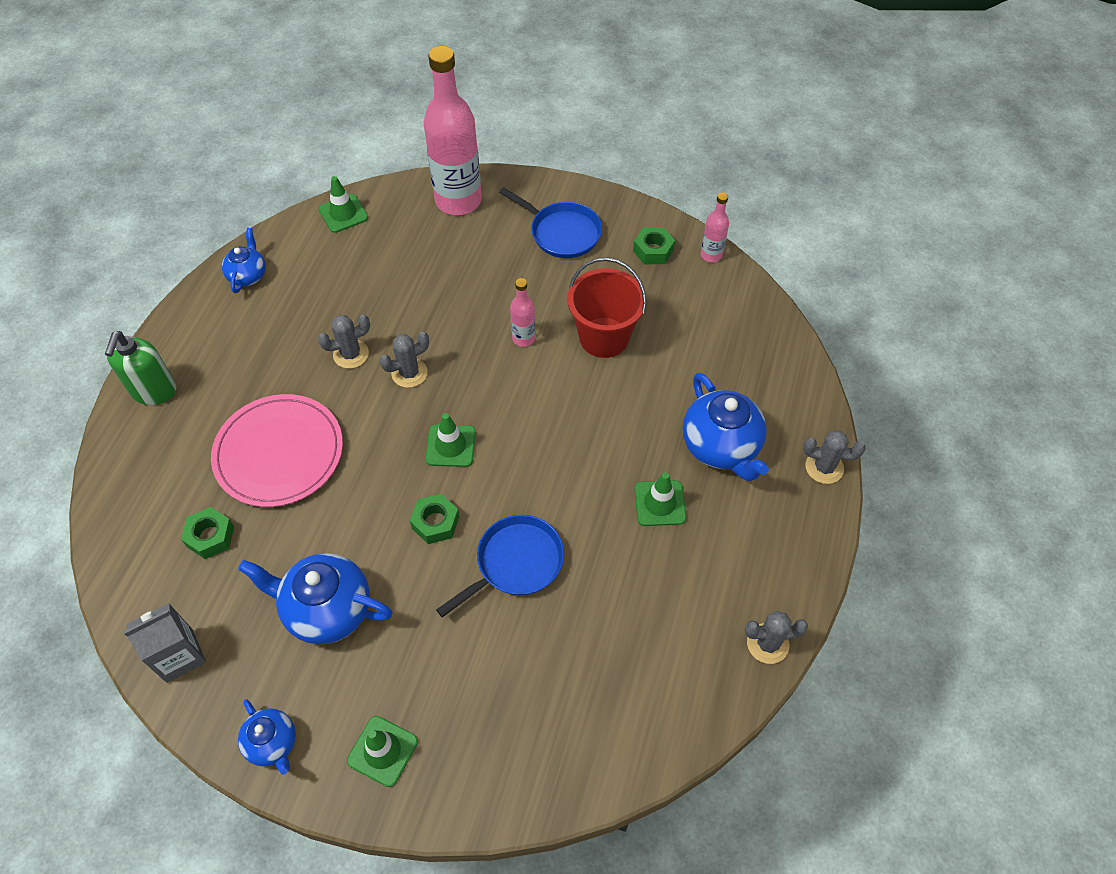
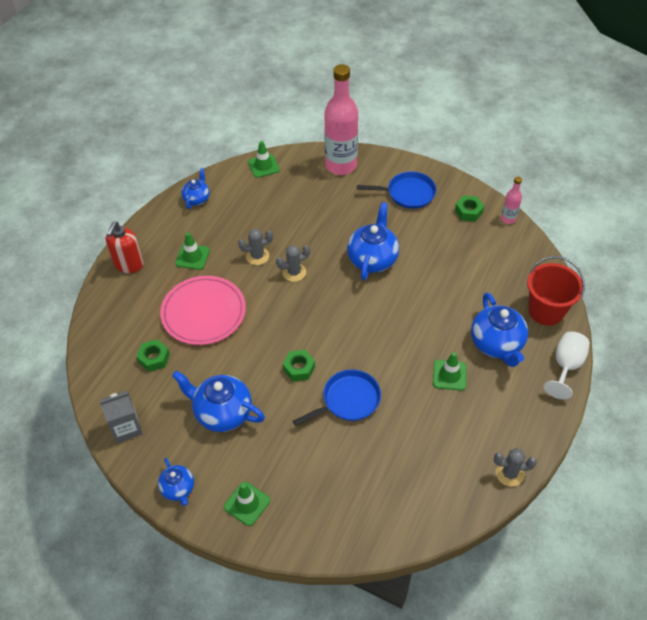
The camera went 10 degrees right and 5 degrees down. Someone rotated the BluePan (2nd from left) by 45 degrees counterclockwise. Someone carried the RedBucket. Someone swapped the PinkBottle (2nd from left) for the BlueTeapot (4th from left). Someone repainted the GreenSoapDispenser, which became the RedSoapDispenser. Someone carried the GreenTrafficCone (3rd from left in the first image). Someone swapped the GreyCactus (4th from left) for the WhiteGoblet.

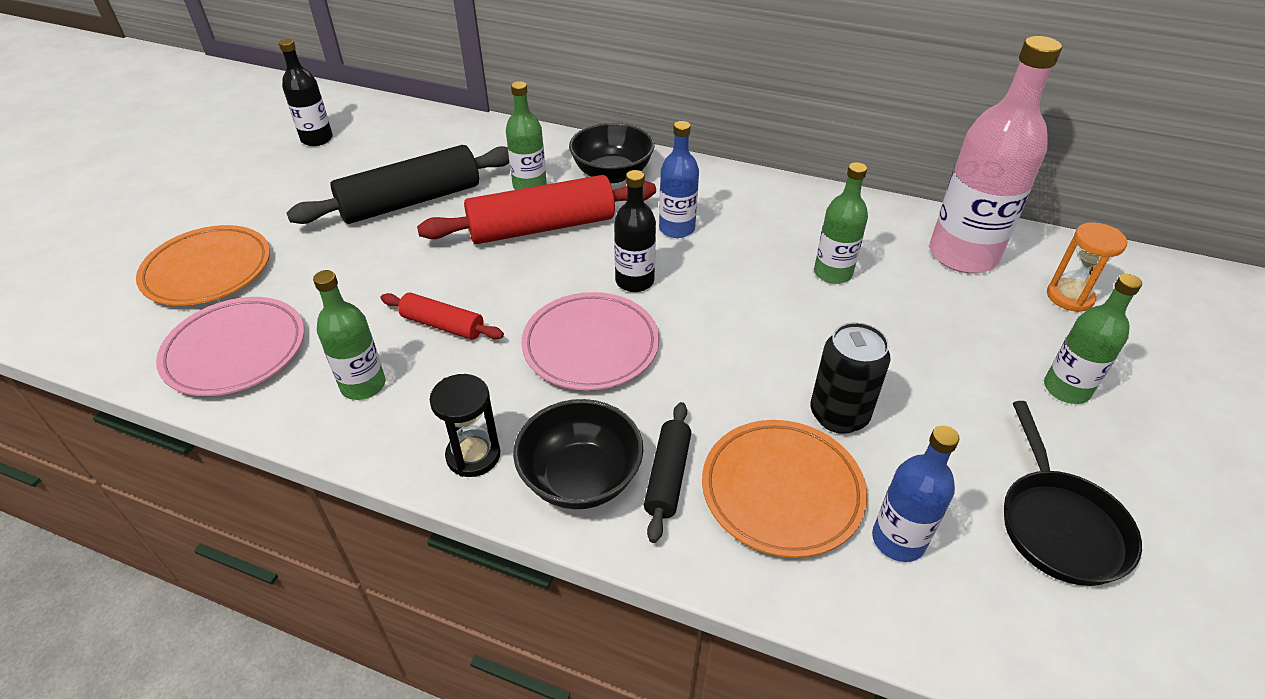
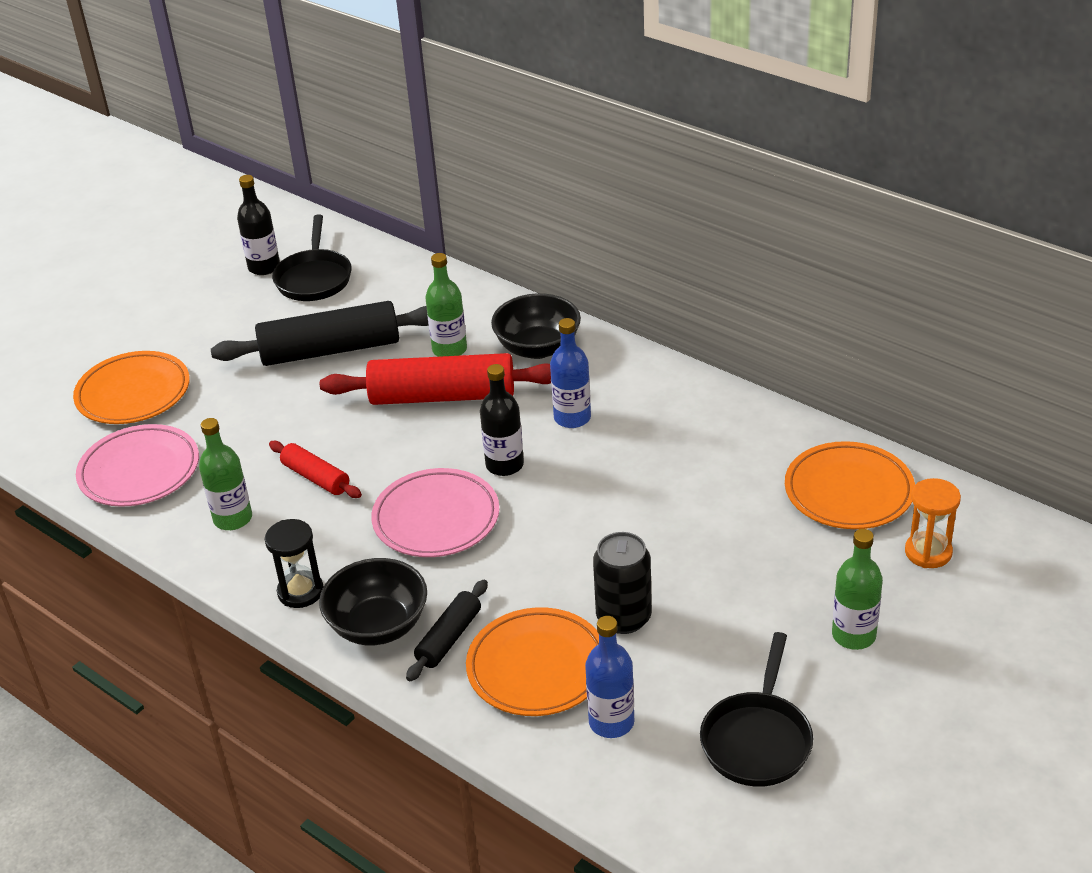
The camera went 20 degrees right and 5 degrees down. Someone swapped the PinkBottle for the OrangePlate (3rd from left). Someone took away the GreenBottle (3rd from left). Someone put down the BlackPan (1st from left).

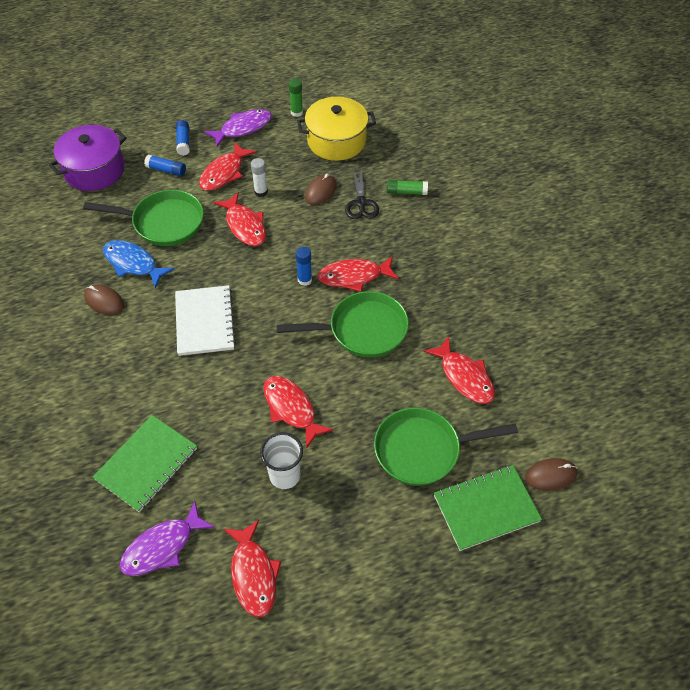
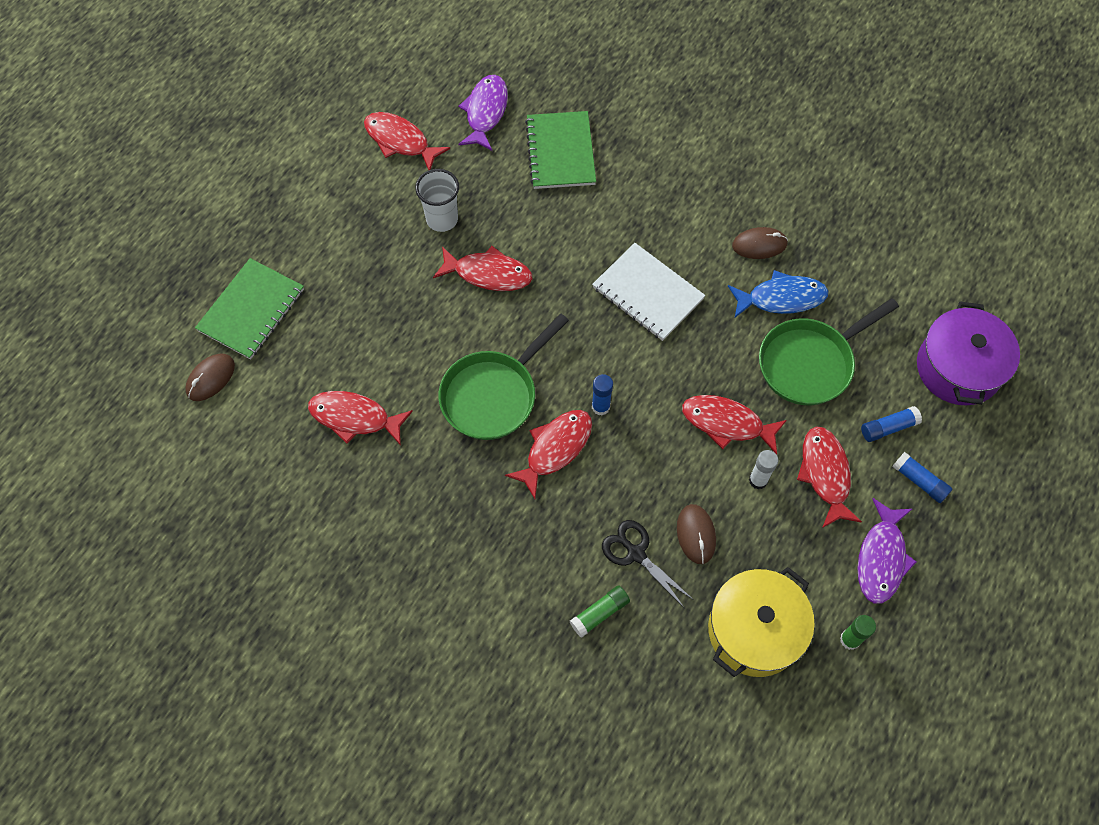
The camera went 140 degrees right and 10 degrees up. Someone took away the GreenPan (3rd from left).

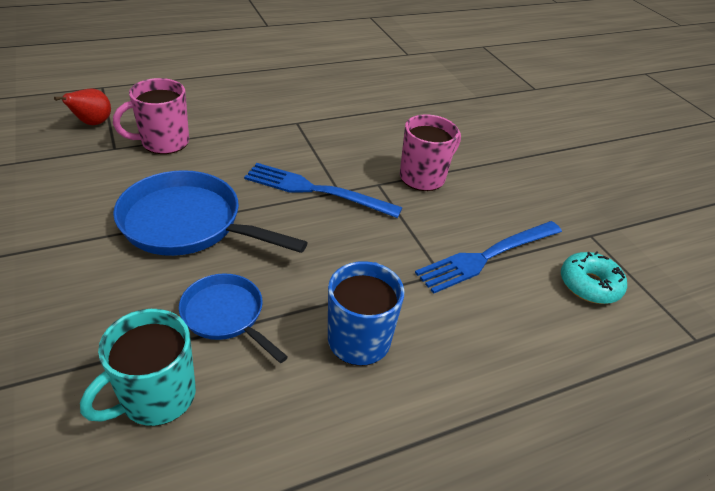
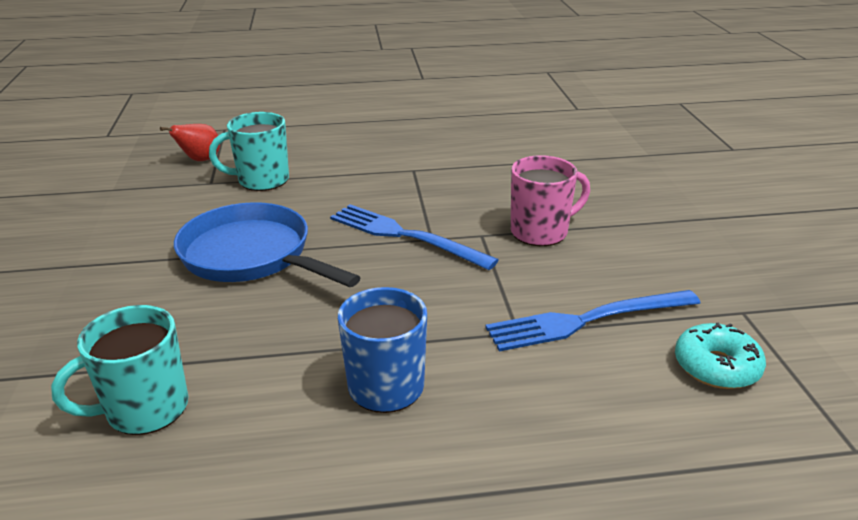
The camera went 20 degrees right and 10 degrees down. Someone repainted the PinkMug (1st from left), which became the TurquoiseMug (2nd from left). Someone took away the BluePan (2nd from left).

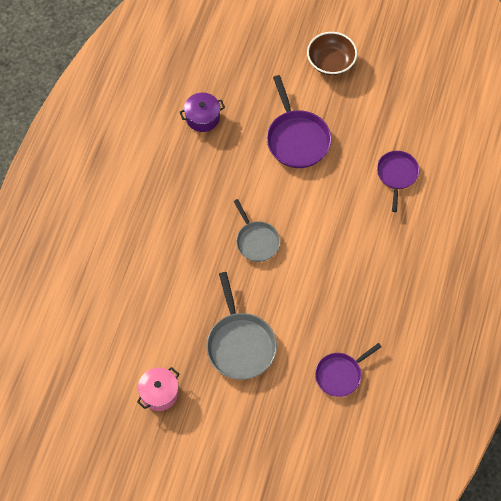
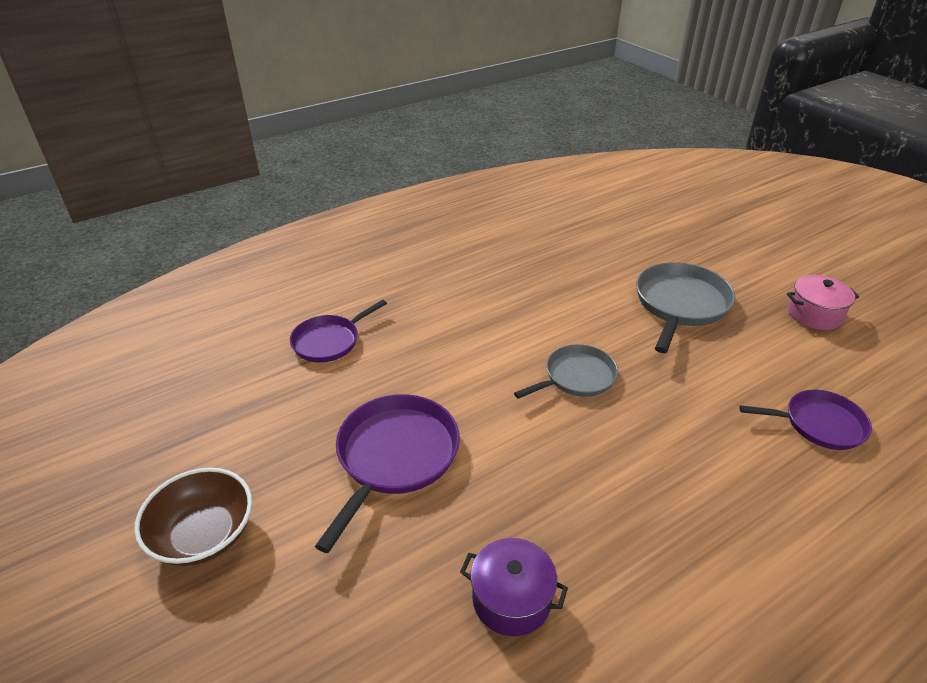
The camera went 140 degrees left and 25 degrees down. Someone rotated the GreyPan (2nd from left in the first image) by 45 degrees clockwise. Someone carried the PurplePan (2nd from left in the first image).

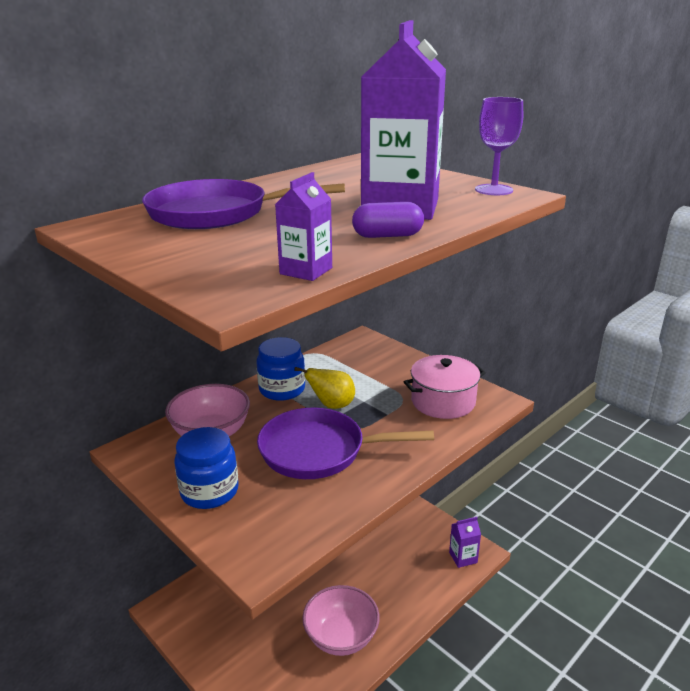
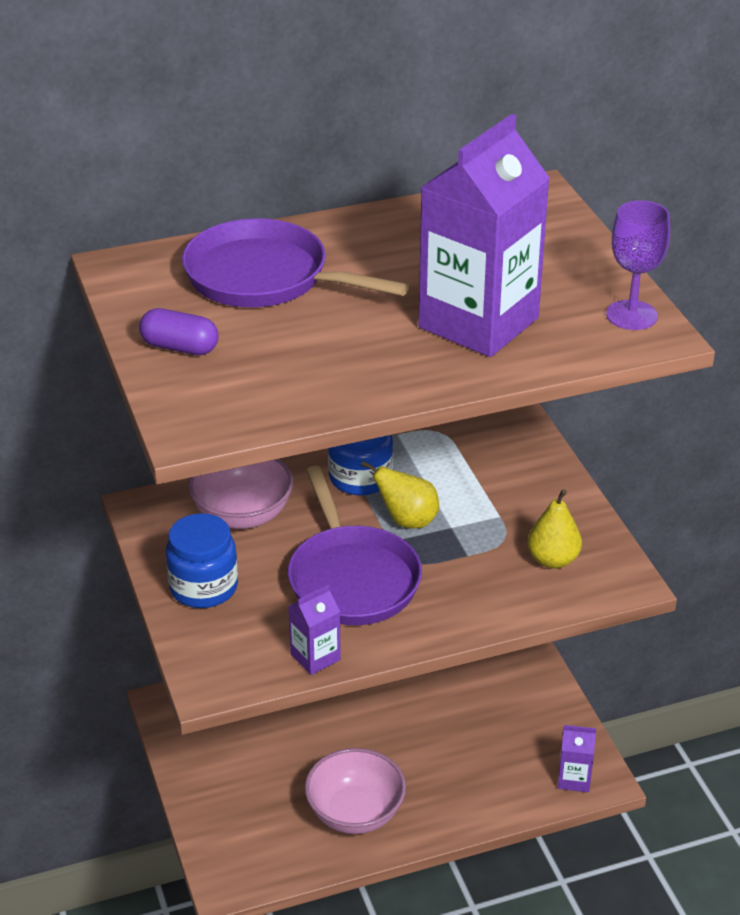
The camera went 25 degrees right and 10 degrees up. Someone carried the PurpleCarton (1st from left). Someone carried the PurpleCapsule. Someone swapped the PinkPot for the YellowPear (2nd from left). Someone rotated the PurplePan (2nd from left) by 135 degrees counterclockwise.

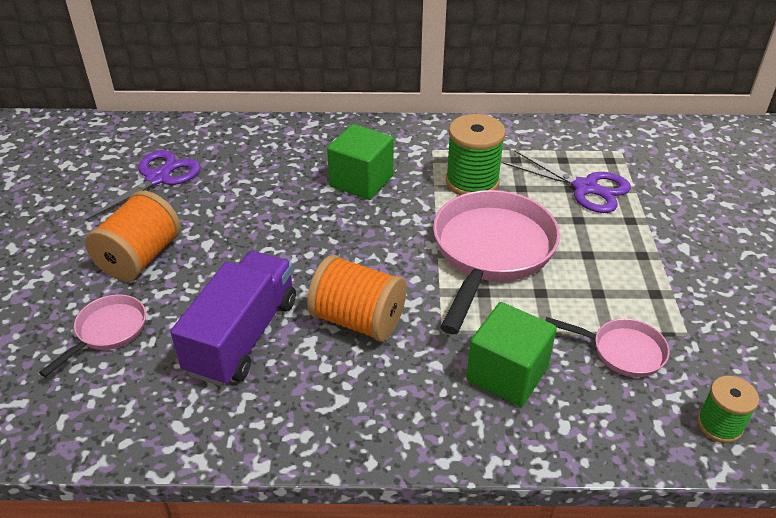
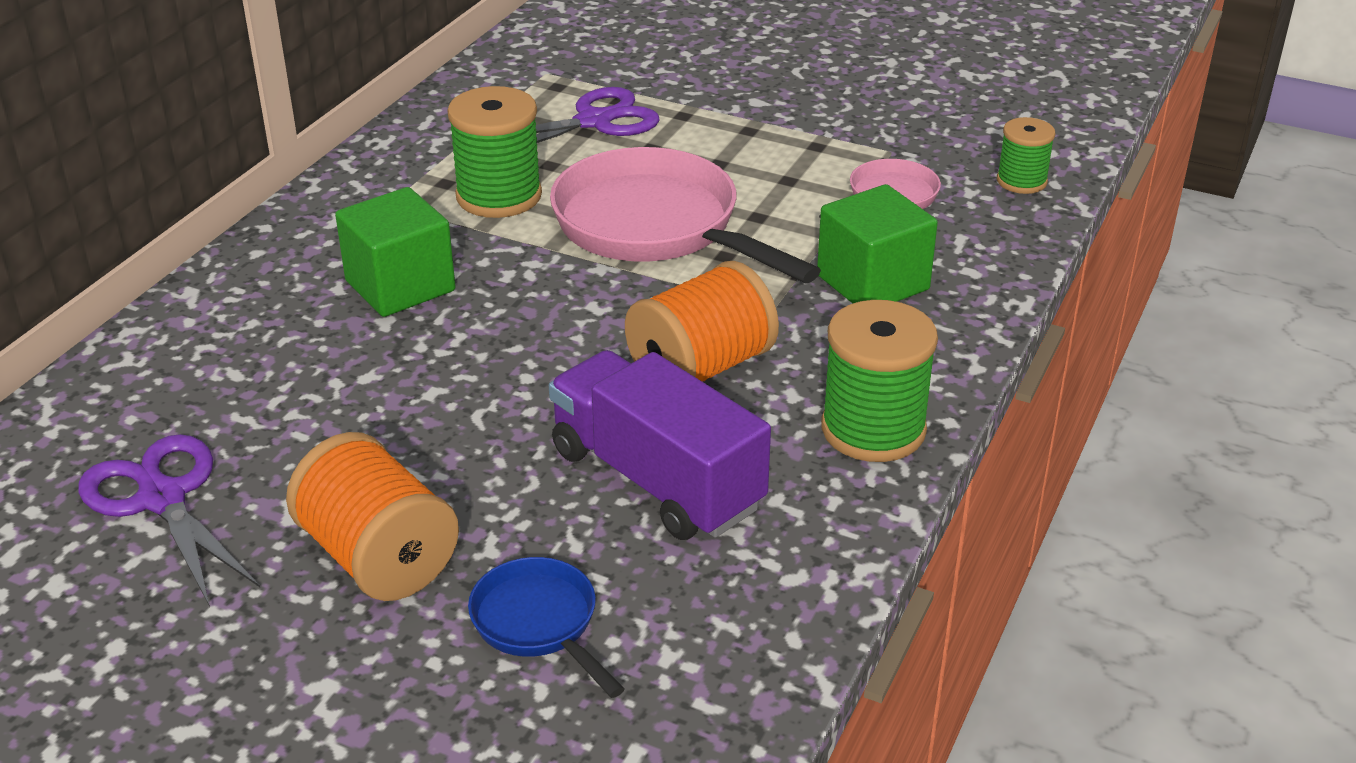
The camera went 65 degrees left and 5 degrees down. Someone repainted the PinkPan (1st from left), which became the BluePan. Someone put down the GreenSpool (2nd from left).

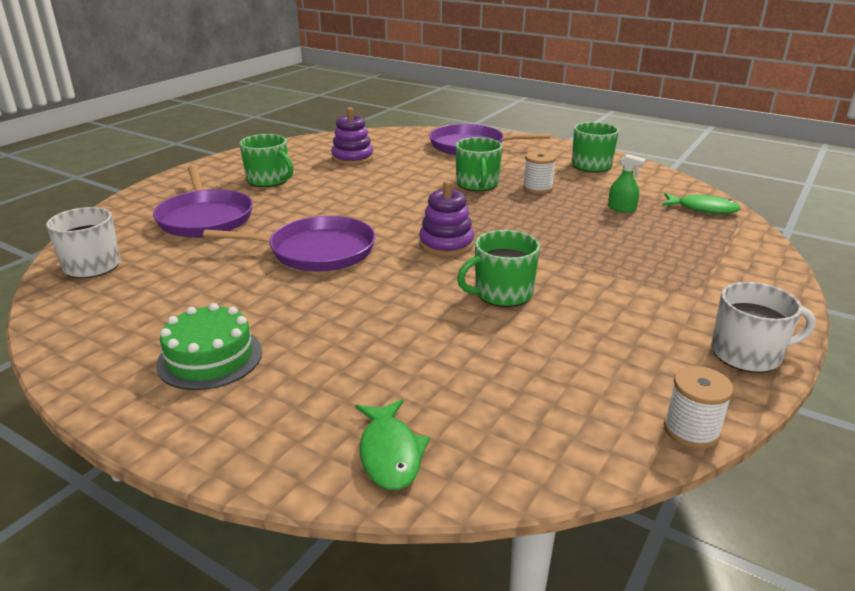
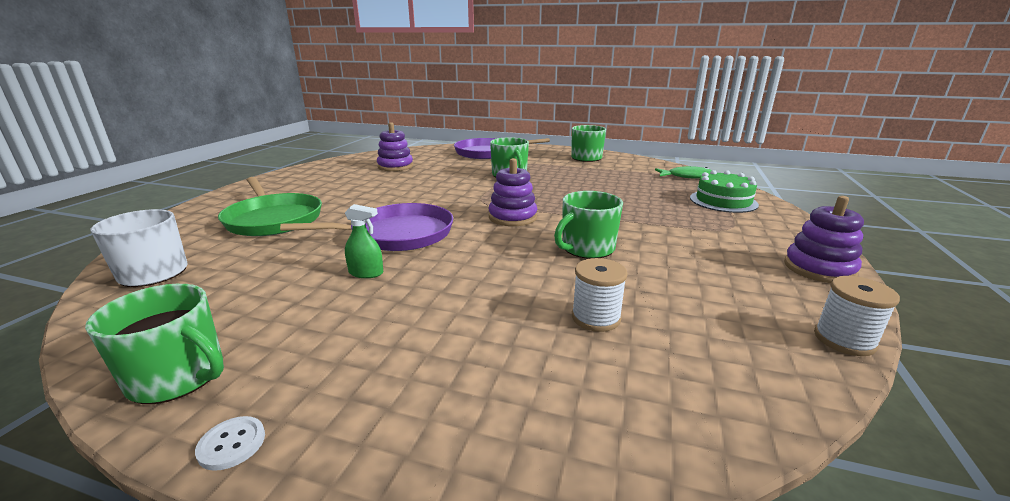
The camera went 15 degrees left and 5 degrees down. Someone carried the GreenMug (1st from left). Someone carried the WhiteSpool (1st from left). Someone carried the GreenSprayBottle. Someone repainted the PurplePan (1st from left), which became the GreenPan. Someone swapped the WhiteMug (2nd from left) for the PurpleStackingToy (3rd from left). Someone carried the GreenCake. Someone took away the GreenFish (1st from left). Someone put down the WhiteButton.

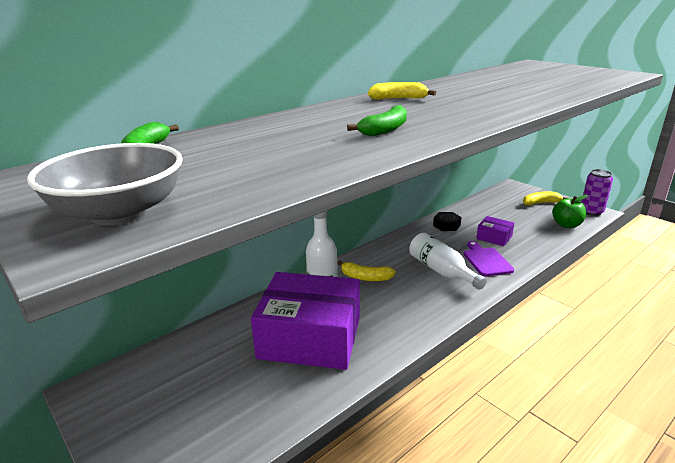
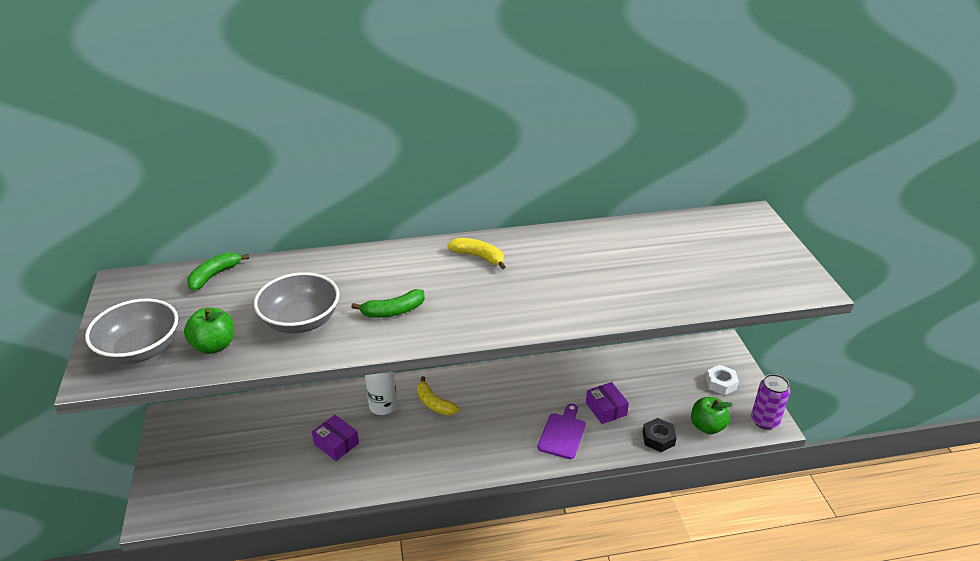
The camera went 30 degrees right and 10 degrees up. Someone swapped the YellowBanana (3rd from left) for the WhiteNut. Someone carried the BlackNut. Someone took away the WhiteBottle (2nd from left). Someone scaled the PurpleBox (1st from left) by 0.43. Someone put down the GreyBowl (2nd from left). Someone put down the GreenApple (1st from left).

